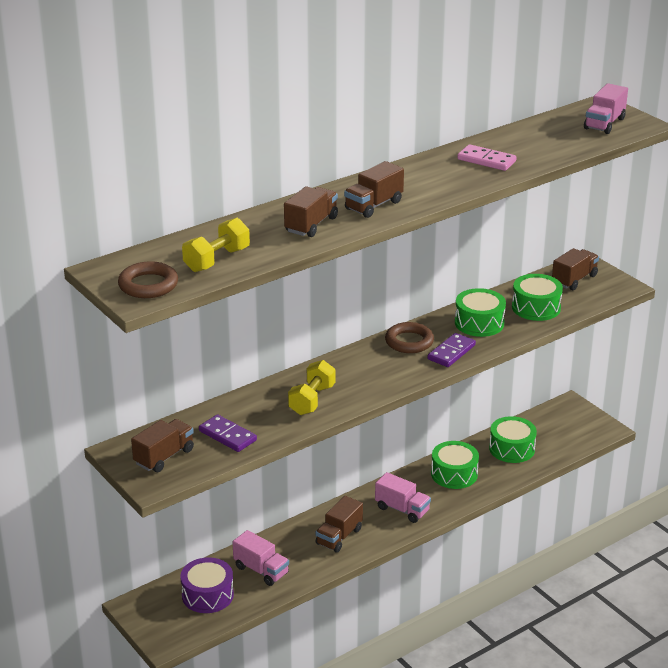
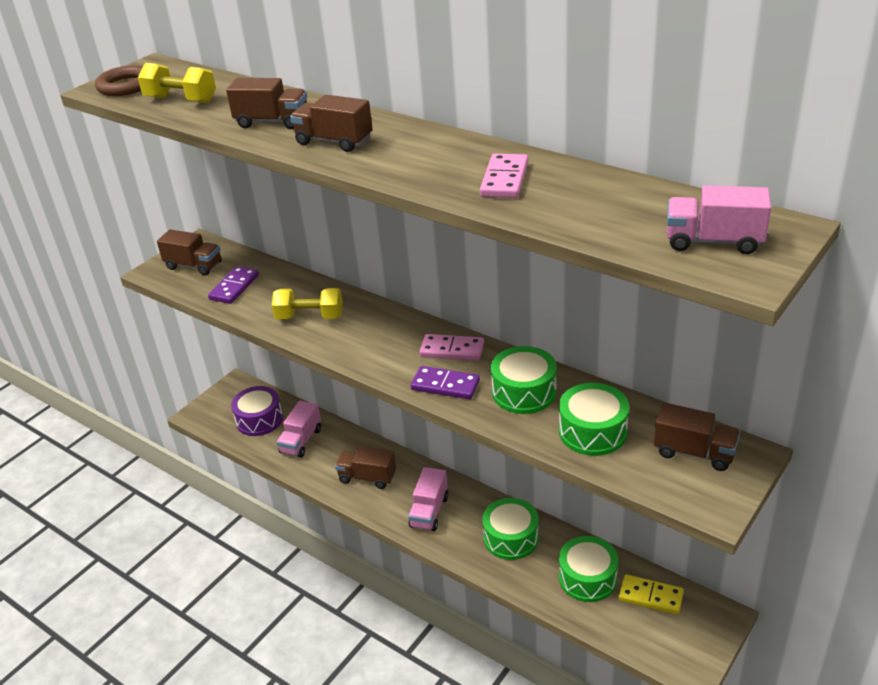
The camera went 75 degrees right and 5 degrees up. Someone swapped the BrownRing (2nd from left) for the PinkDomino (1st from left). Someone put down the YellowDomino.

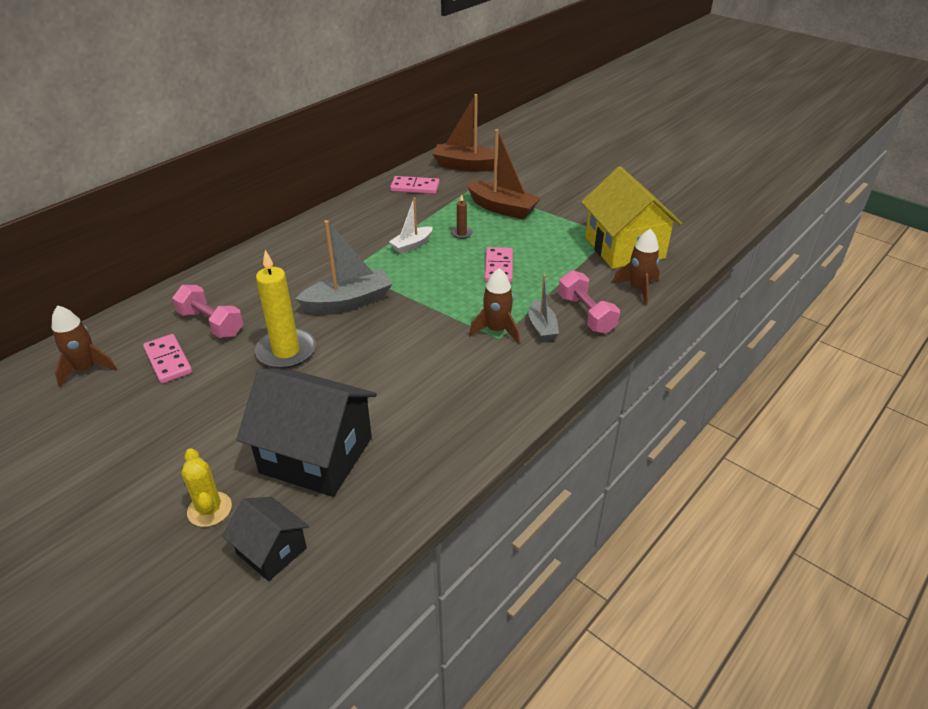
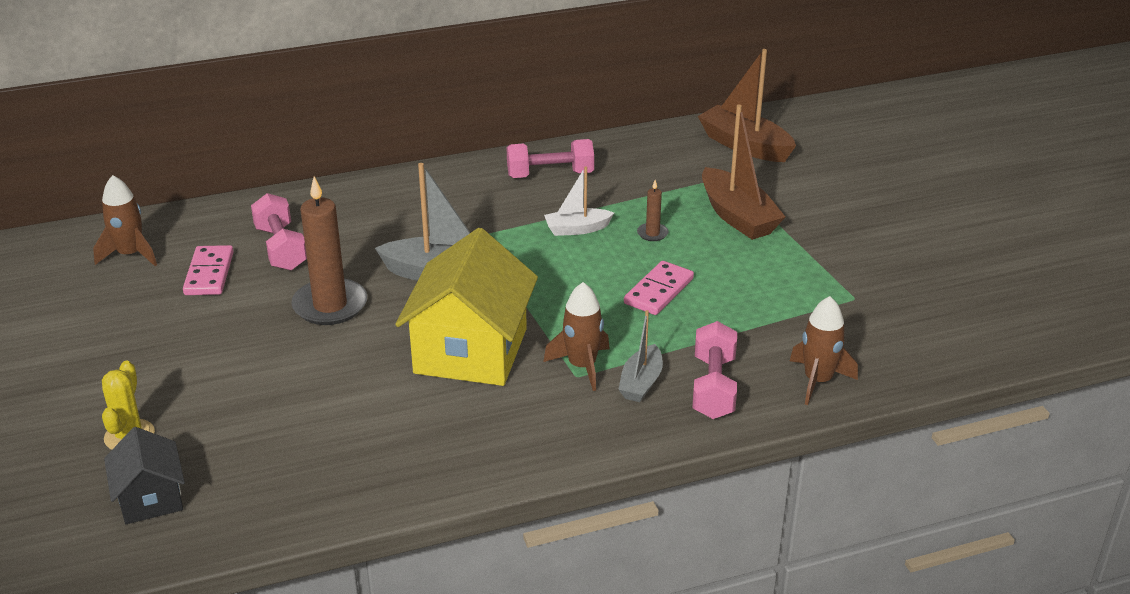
The camera went 30 degrees right and 5 degrees down. Someone carried the YellowHouse. Someone took away the PinkDomino (2nd from left). Someone repainted the YellowCandle, which became the BrownCandle (1st from left). Someone took away the BlackHouse (2nd from left). Someone put down the PinkDumbbell (2nd from left).

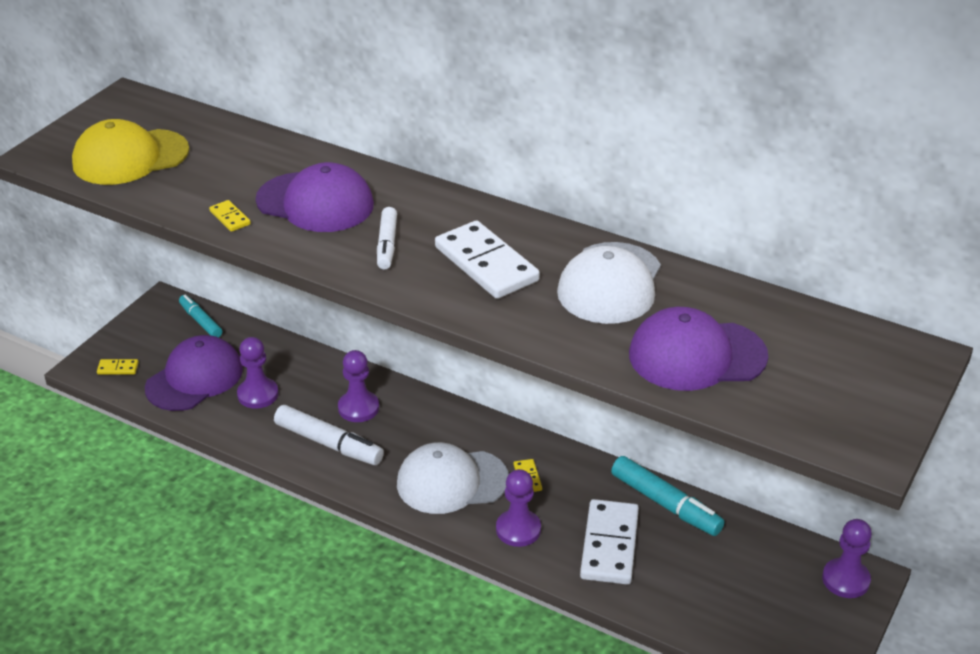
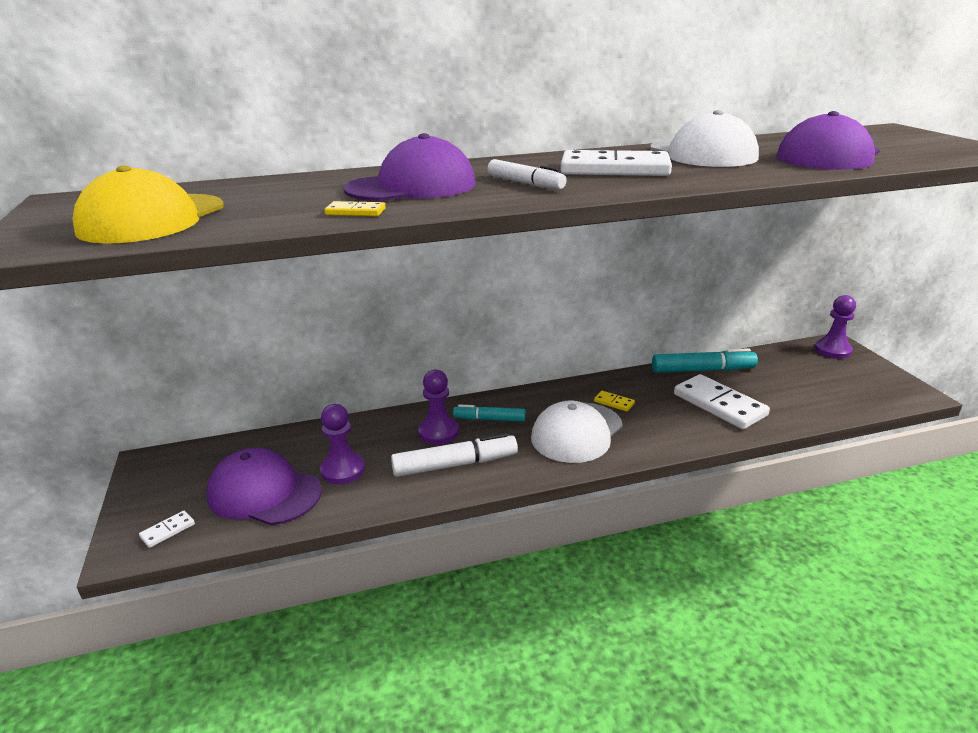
The camera went 45 degrees left and 10 degrees down. Someone carried the TurquoiseMarker (1st from left). Someone rotated the PurpleCap (1st from left) by 60 degrees counterclockwise. Someone repainted the YellowDomino (1st from left), which became the WhiteDomino (1st from left). Someone took away the PurplePawn (3rd from left).

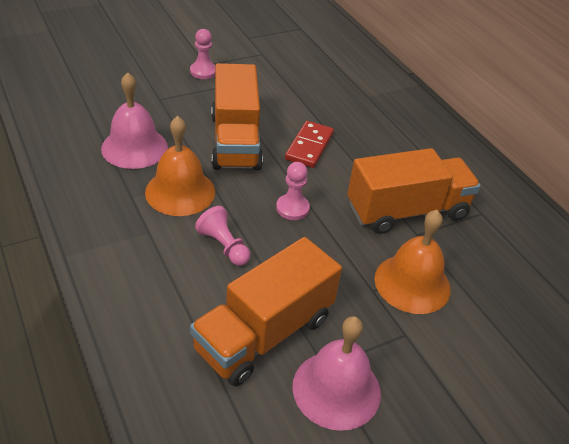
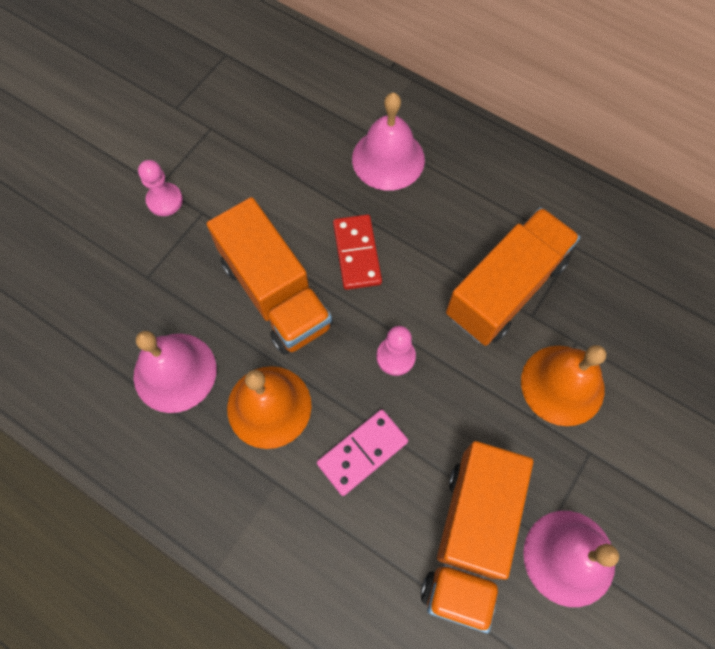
The camera went 25 degrees left and 25 degrees up. Someone swapped the PinkPawn (2nd from left) for the PinkDomino. Someone put down the PinkBell (2nd from left).

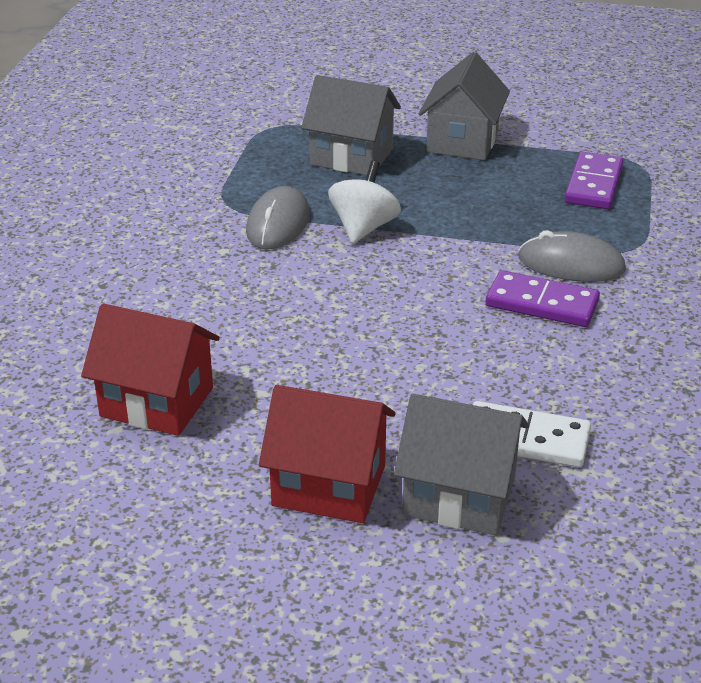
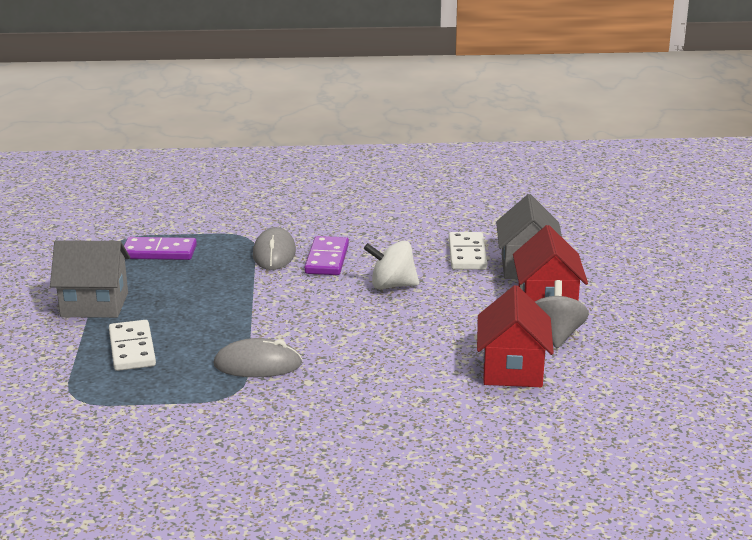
The camera went 105 degrees left and 10 degrees down. Someone swapped the GreyHouse (1st from left) for the WhiteDomino (1st from left). Someone carried the WhiteSpinningTop. Someone put down the GreySpinningTop.

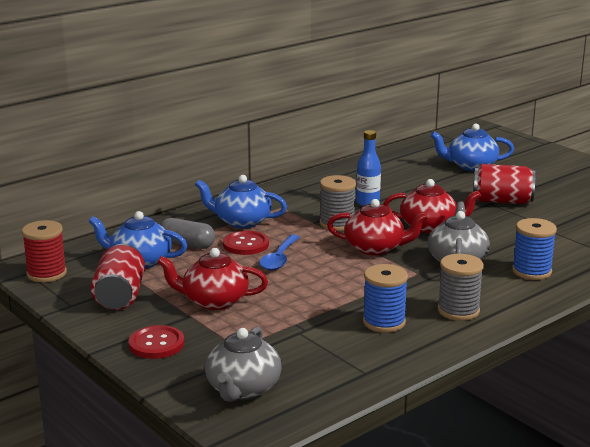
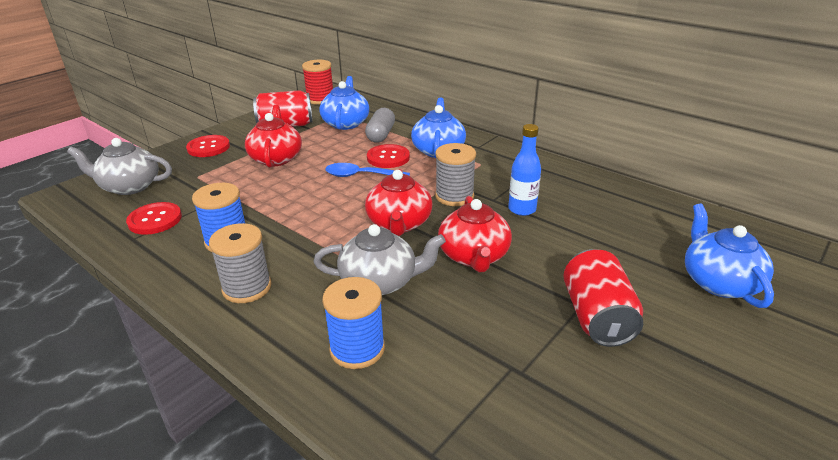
The camera went 80 degrees right and 10 degrees up. Someone put down the RedButton (1st from left).

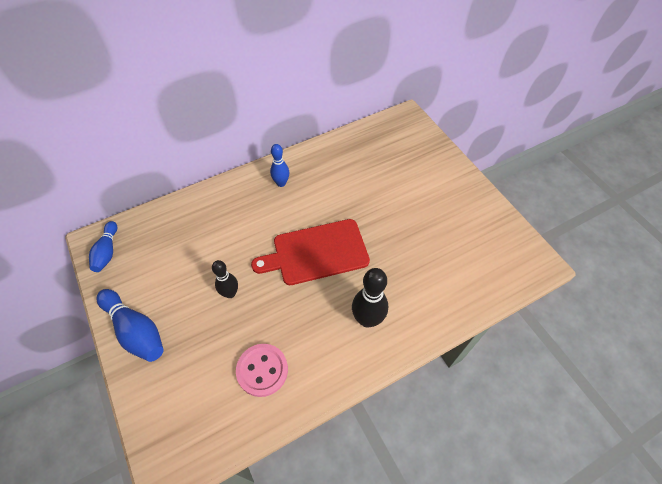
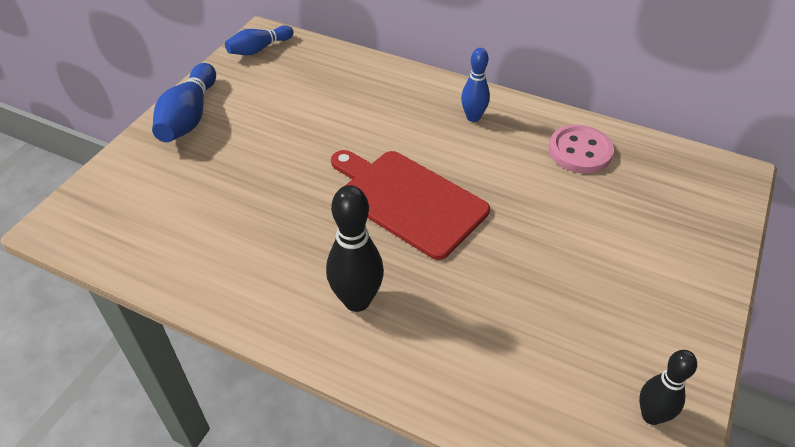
The camera went 55 degrees right and 10 degrees down. Someone carried the BlackBowlingPin (1st from left in the first image). Someone carried the PinkButton.

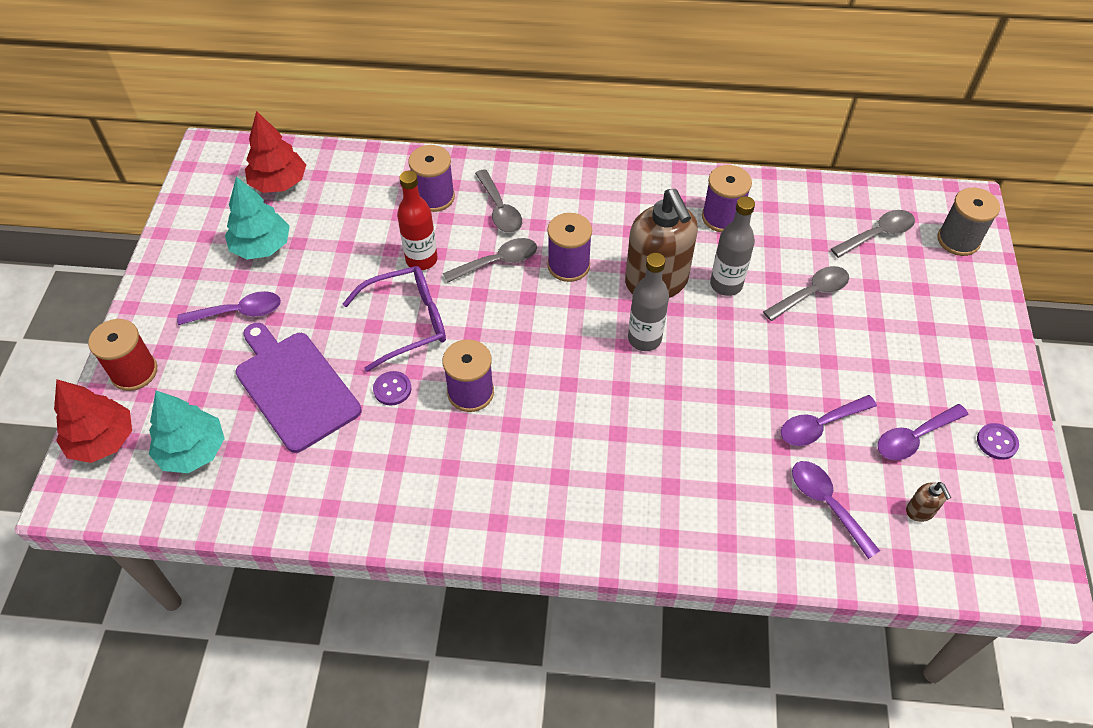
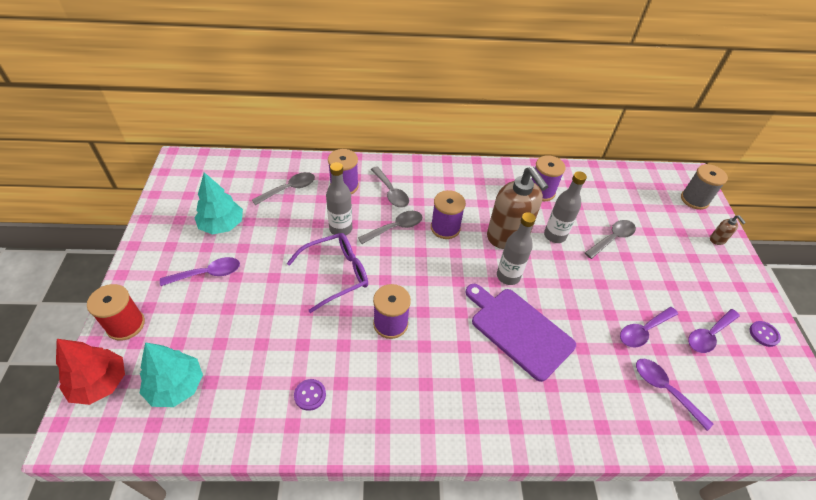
The camera went 10 degrees left and 5 degrees down. Someone took away the RedTree (2nd from left). Someone repainted the RedBottle, which became the GreyBottle (1st from left). Someone carried the GreySpoon (4th from left in the first image). Someone carried the PurpleCuttingBoard. Someone carried the PurpleButton (1st from left). Someone carried the BrownSoapDispenser (2nd from left).

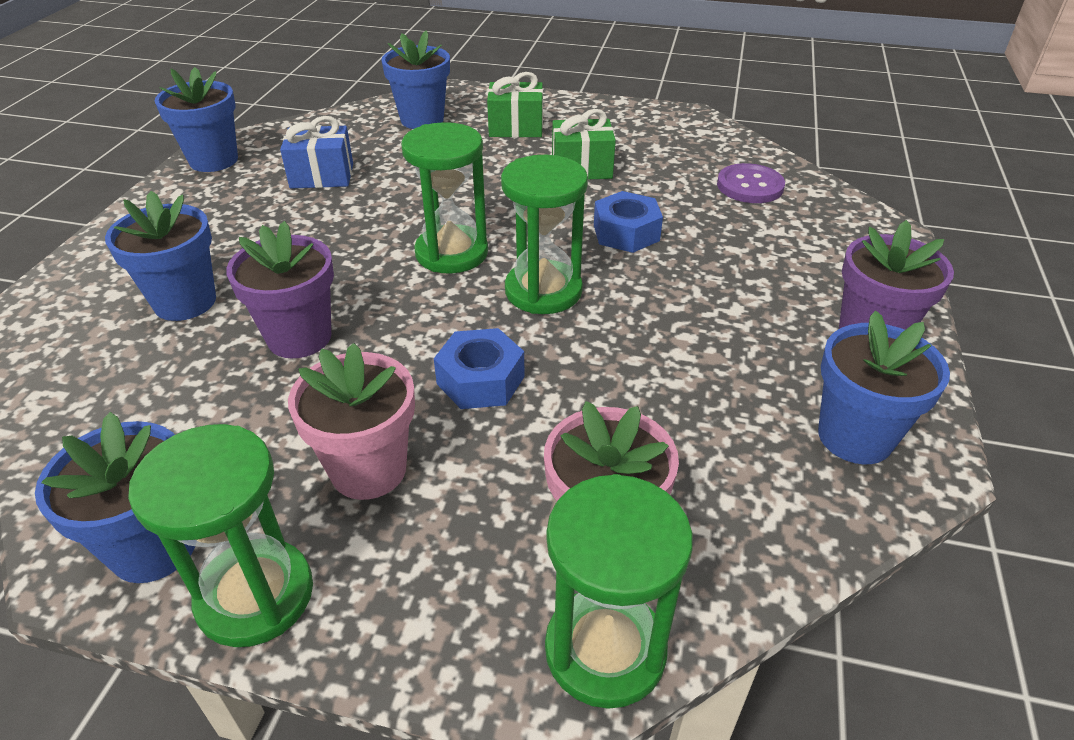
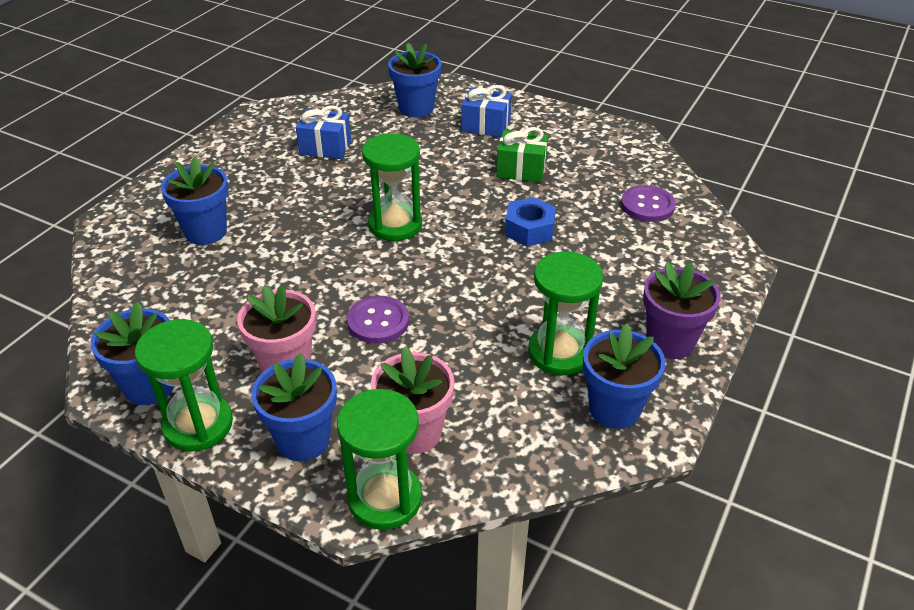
The camera went 15 degrees right and 0 degrees up. Someone carried the BlueFlowerPot (3rd from left). Someone repainted the GreenGift (1st from left), which became the BlueGift (2nd from left). Someone carried the GreenHourglass (3rd from left in the first image). Someone took away the PurpleFlowerPot (1st from left). Someone swapped the BlueNut (1st from left) for the PurpleButton (1st from left).

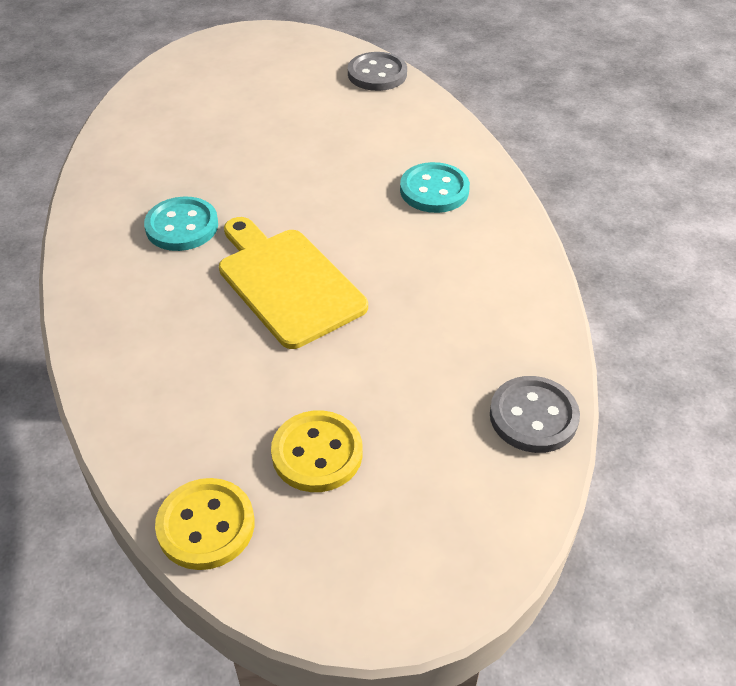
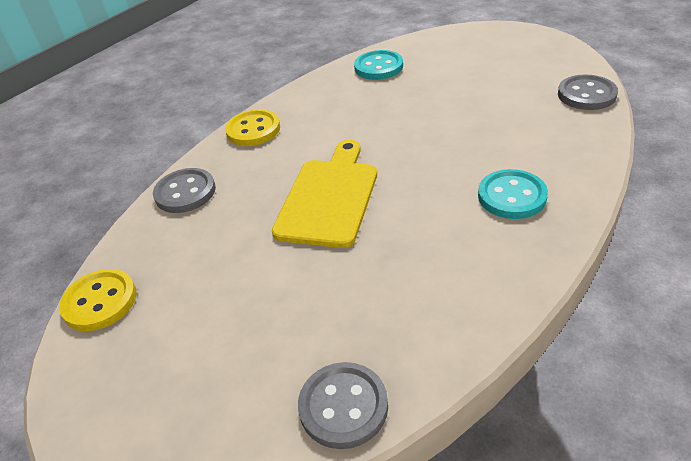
The camera went 55 degrees right and 5 degrees down. Someone carried the TurquoiseButton (1st from left). Someone carried the YellowButton (2nd from left). Someone put down the GreyButton (1st from left).

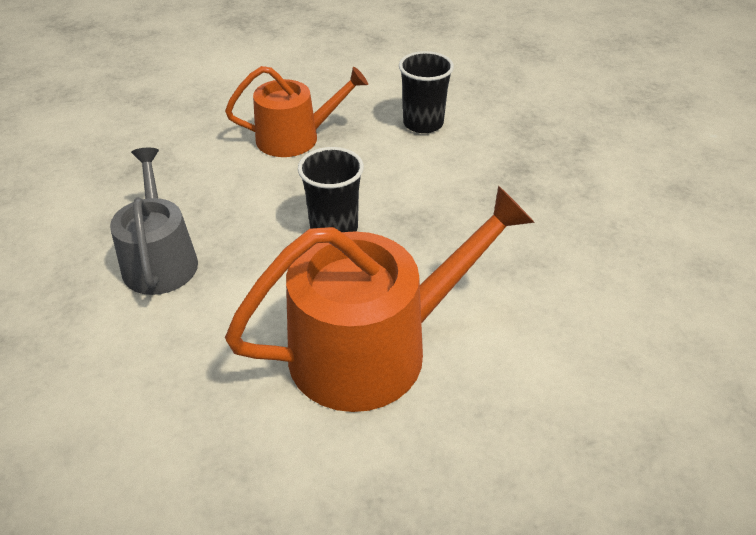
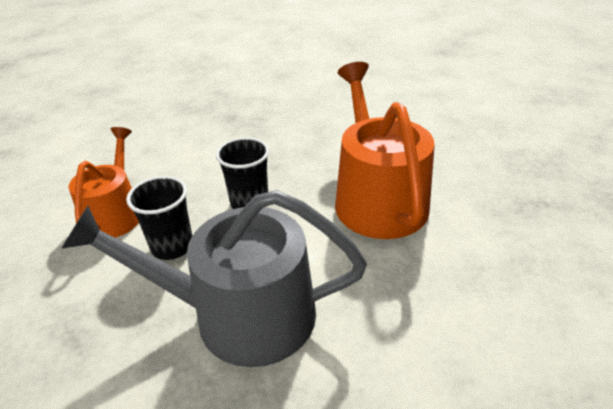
The camera went 75 degrees left and 5 degrees down. Someone carried the BlackCup (2nd from left in the first image). Someone scaled the GreyWateringCan by 1.61.

